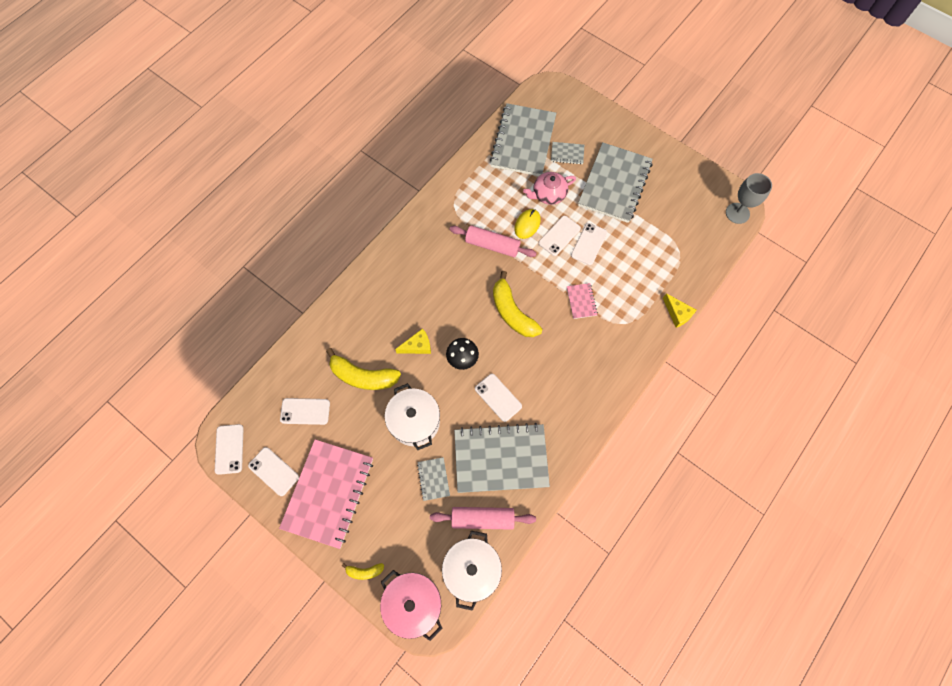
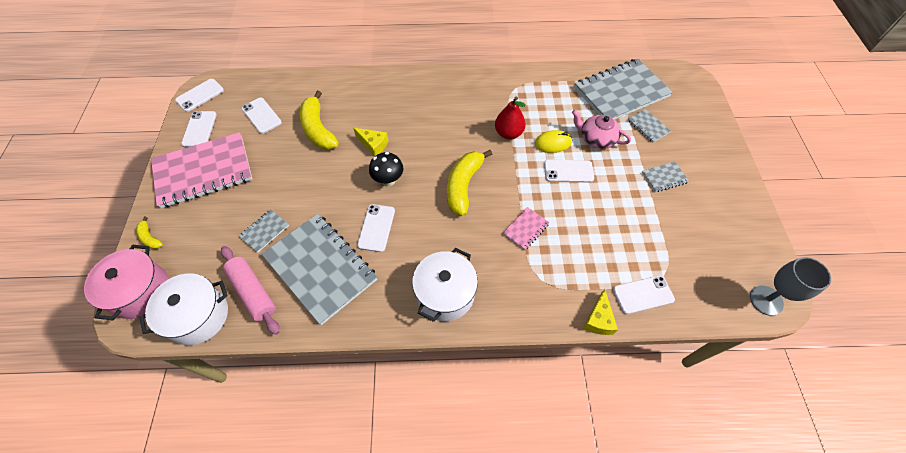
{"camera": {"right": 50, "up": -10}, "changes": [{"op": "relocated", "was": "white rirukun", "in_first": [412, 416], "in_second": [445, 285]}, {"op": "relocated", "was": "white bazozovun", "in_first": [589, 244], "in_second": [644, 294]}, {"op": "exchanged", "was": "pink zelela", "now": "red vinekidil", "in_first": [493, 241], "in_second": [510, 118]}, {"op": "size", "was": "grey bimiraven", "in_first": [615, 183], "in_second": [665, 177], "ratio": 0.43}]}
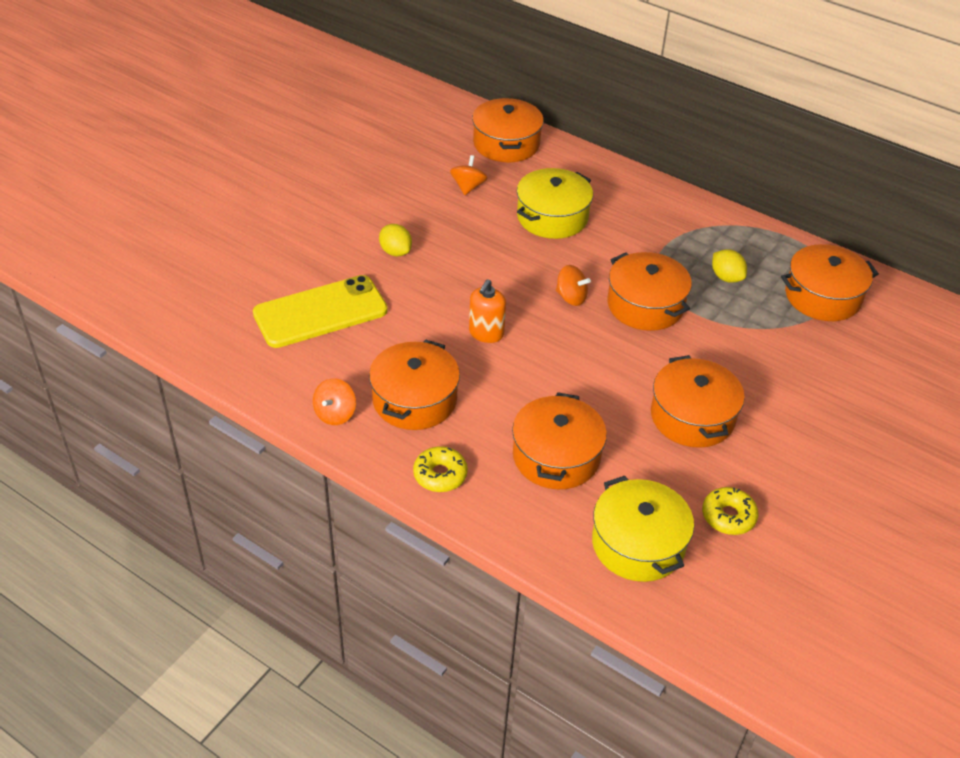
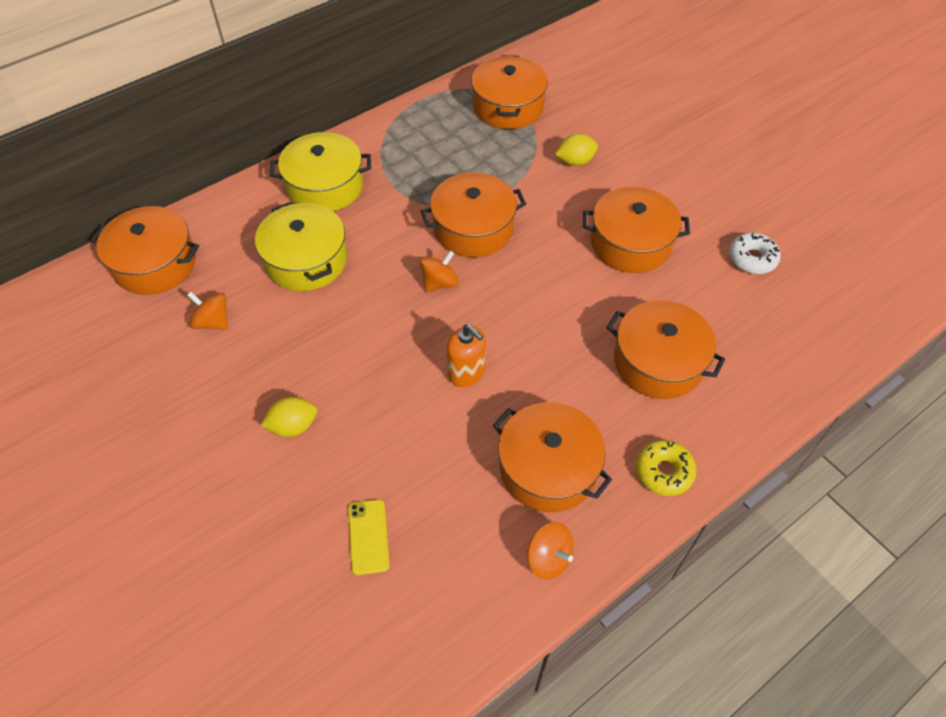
{"camera": {"right": -70, "up": 10}, "changes": [{"op": "relocated", "was": "yellow rirukun", "in_first": [643, 529], "in_second": [320, 172]}, {"op": "relocated", "was": "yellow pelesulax", "in_first": [729, 266], "in_second": [576, 150]}, {"op": "colour", "was": "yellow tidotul", "now": "white tidotul", "in_first": [730, 511], "in_second": [755, 253]}, {"op": "size", "was": "yellow bazozovun", "in_first": [320, 311], "in_second": [369, 537], "ratio": 0.46}]}
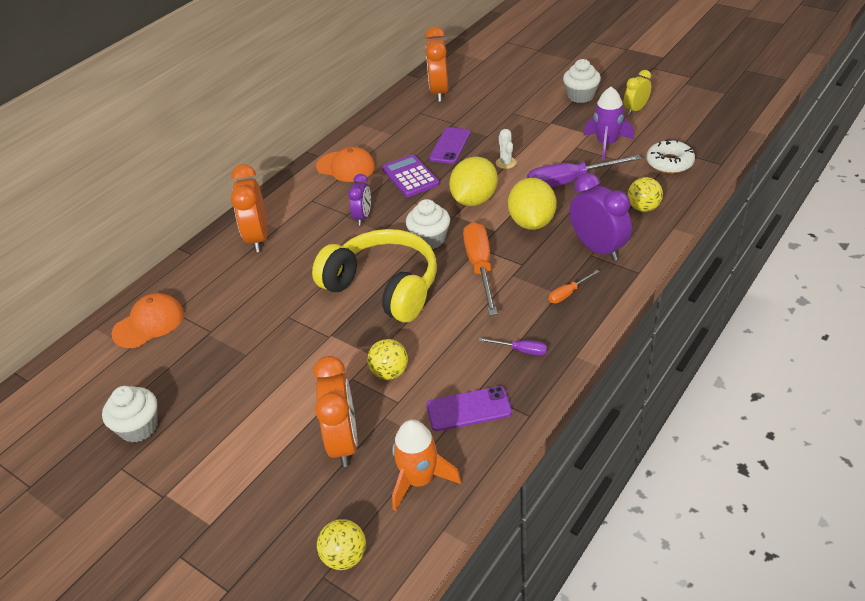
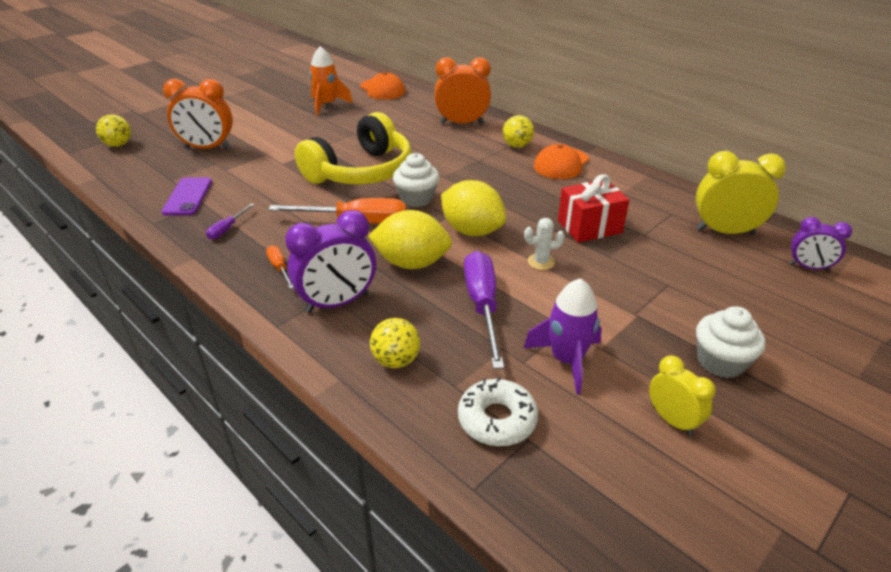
{"camera": {"right": 95, "up": -5}, "changes": [{"op": "missing", "was": "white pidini", "in_first": [130, 414]}, {"op": "missing", "was": "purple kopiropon", "in_first": [410, 176]}, {"op": "relocated", "was": "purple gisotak", "in_first": [359, 199], "in_second": [820, 244]}, {"op": "relocated", "was": "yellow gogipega", "in_first": [387, 359], "in_second": [518, 131]}, {"op": "relocated", "was": "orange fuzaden", "in_first": [426, 465], "in_second": [331, 81]}, {"op": "exchanged", "was": "purple bazozovun", "now": "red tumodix", "in_first": [450, 145], "in_second": [593, 208]}, {"op": "colour", "was": "orange gisotak", "now": "yellow gisotak", "in_first": [436, 64], "in_second": [741, 192]}]}
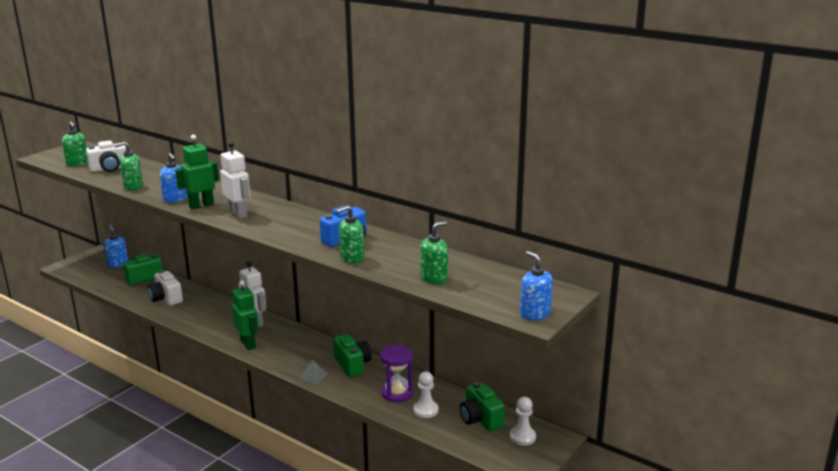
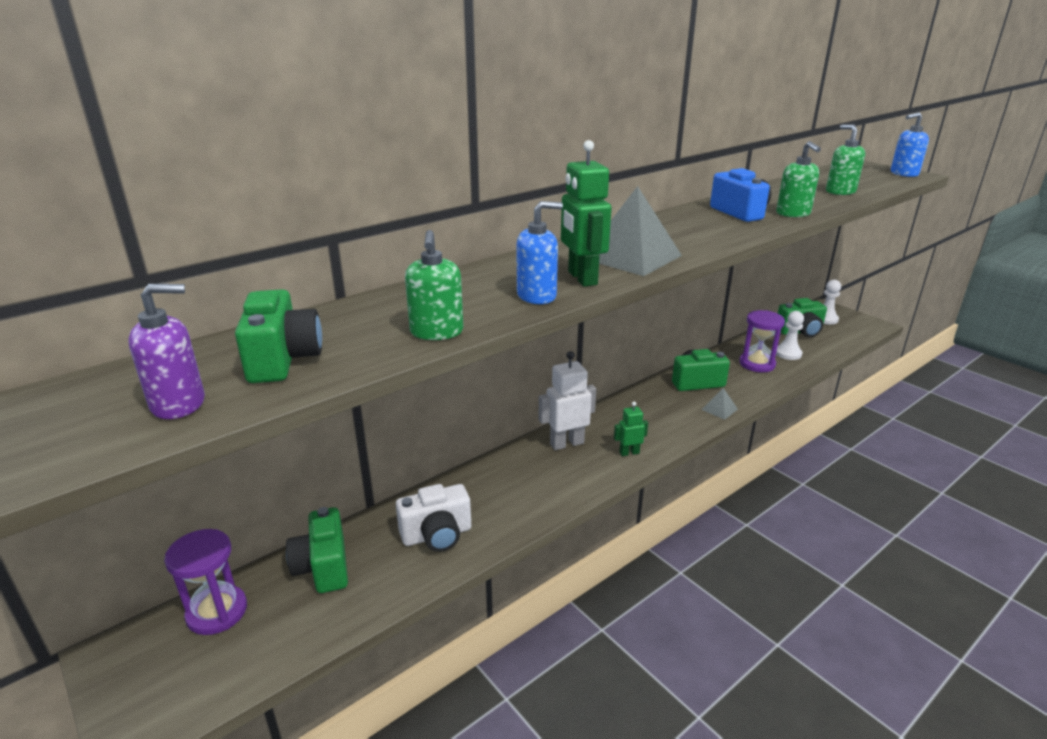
{"camera": {"right": -75, "up": 5}, "changes": [{"op": "exchanged", "was": "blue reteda", "now": "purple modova", "in_first": [116, 246], "in_second": [205, 582]}, {"op": "exchanged", "was": "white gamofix", "now": "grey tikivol", "in_first": [235, 180], "in_second": [640, 231]}, {"op": "colour", "was": "green reteda", "now": "purple reteda", "in_first": [75, 143], "in_second": [166, 351]}, {"op": "colour", "was": "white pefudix", "now": "green pefudix", "in_first": [106, 156], "in_second": [278, 336]}, {"op": "size", "was": "green gamofix", "in_first": [245, 315], "in_second": [631, 428], "ratio": 0.57}]}
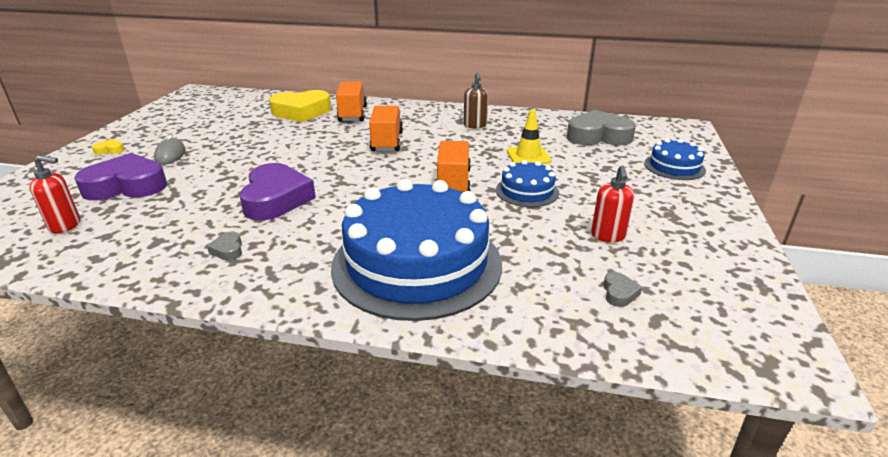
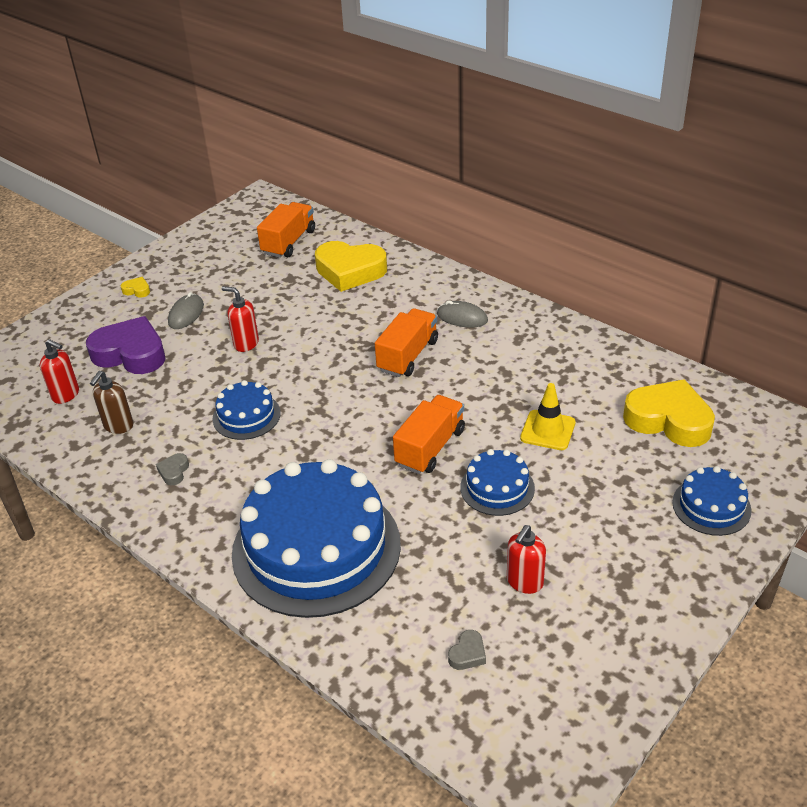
{"camera": {"right": 30, "up": 10}, "changes": [{"op": "appeared", "now": "red reteda", "in_second": [240, 319]}, {"op": "appeared", "now": "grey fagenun", "in_second": [462, 314]}, {"op": "relocated", "was": "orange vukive", "in_first": [351, 101], "in_second": [286, 230]}, {"op": "relocated", "was": "brown reteda", "in_first": [476, 100], "in_second": [111, 402]}, {"op": "exchanged", "was": "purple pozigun", "now": "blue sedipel", "in_first": [278, 192], "in_second": [247, 410]}, {"op": "colour", "was": "grey pozigun", "now": "yellow pozigun", "in_first": [601, 127], "in_second": [669, 413]}]}
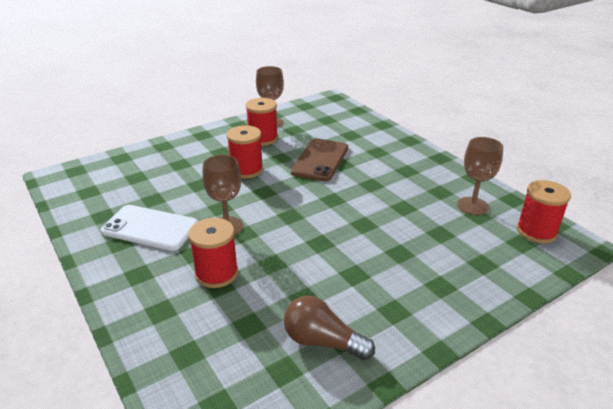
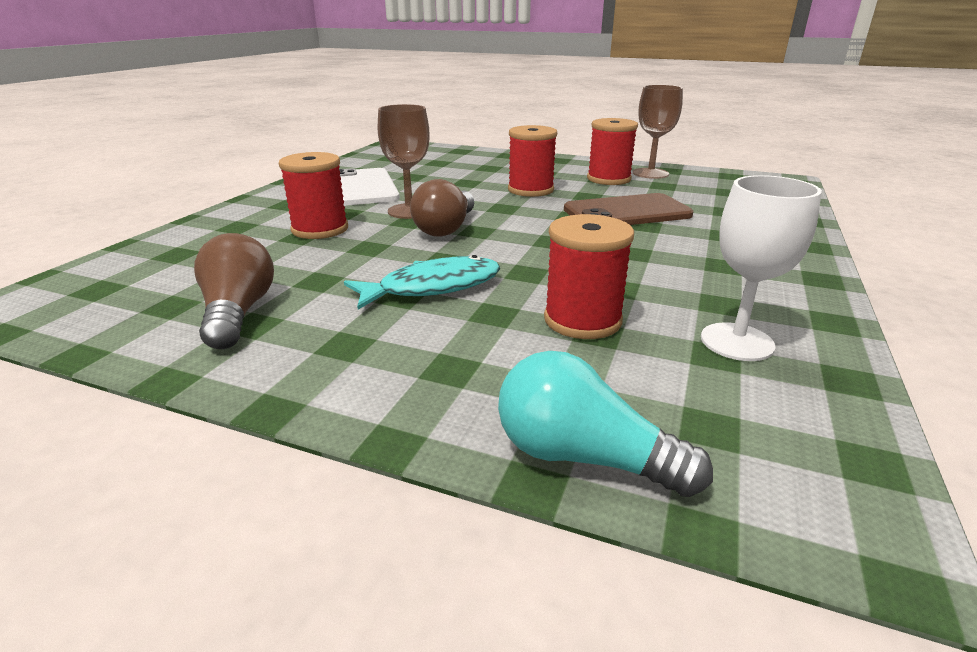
{"camera": {"right": 55, "up": -5}, "changes": [{"op": "appeared", "now": "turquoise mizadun", "in_second": [422, 282]}, {"op": "appeared", "now": "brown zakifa", "in_second": [442, 208]}, {"op": "appeared", "now": "turquoise zakifa", "in_second": [605, 424]}, {"op": "relocated", "was": "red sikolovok", "in_first": [544, 211], "in_second": [589, 276]}, {"op": "colour", "was": "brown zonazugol", "now": "white zonazugol", "in_first": [480, 176], "in_second": [761, 268]}]}
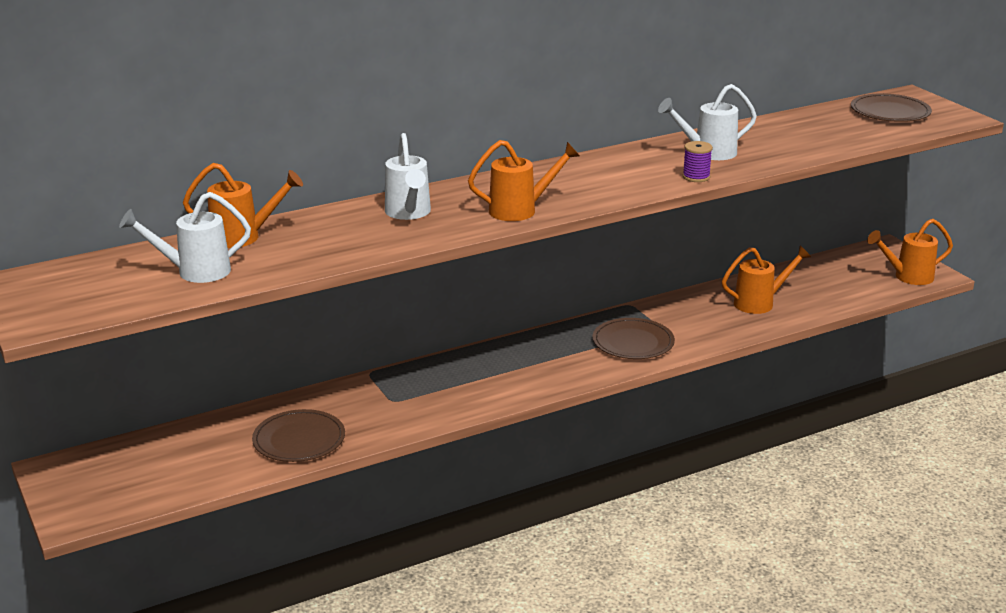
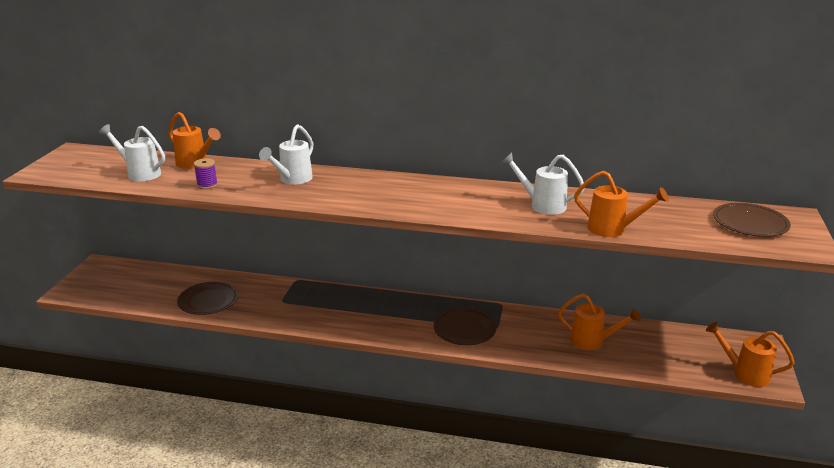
{"camera": {"right": 40, "up": 0}, "changes": [{"op": "relocated", "was": "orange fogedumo", "in_first": [524, 180], "in_second": [621, 204]}, {"op": "relocated", "was": "purple sikolovok", "in_first": [698, 161], "in_second": [206, 173]}]}
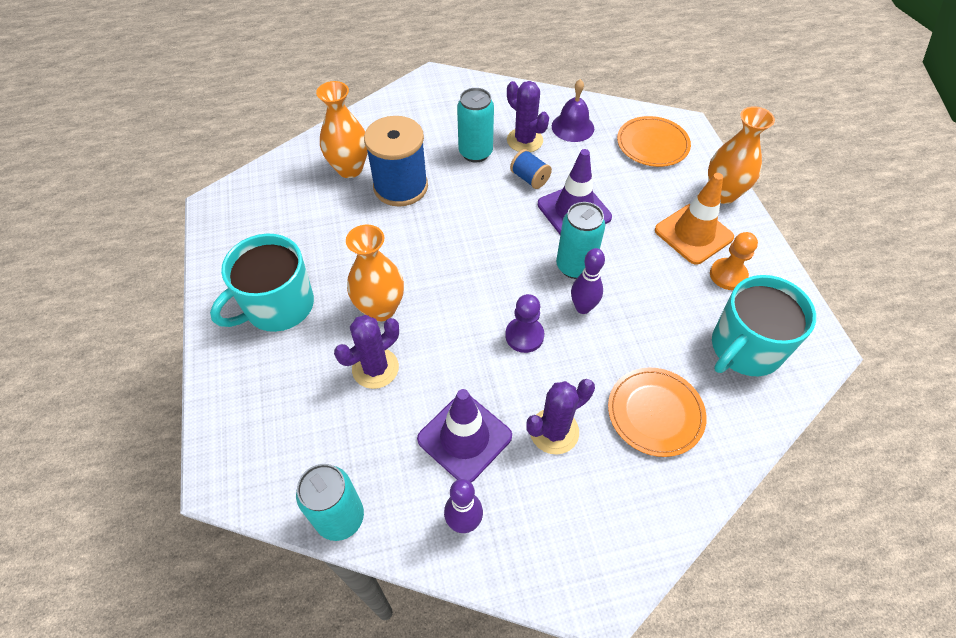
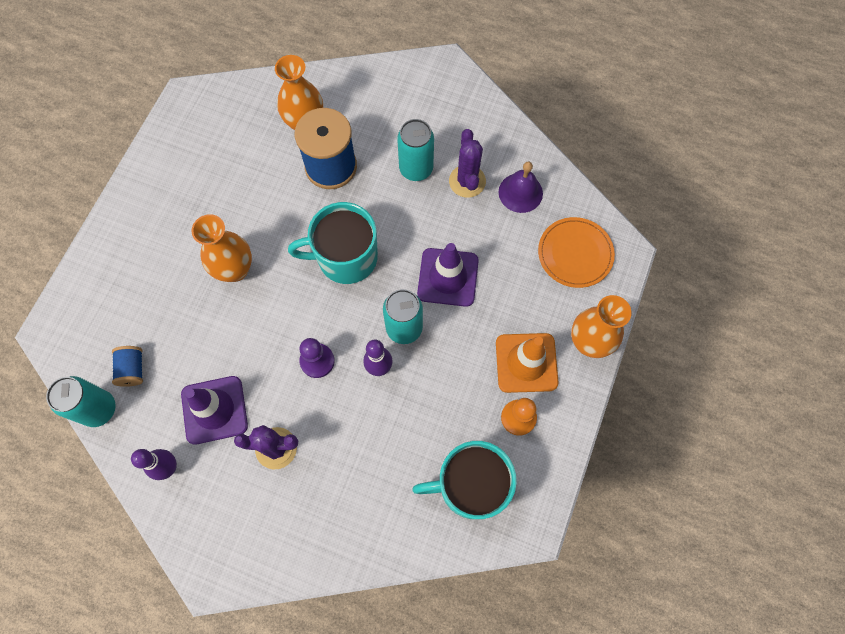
{"camera": {"right": 35, "up": 15}, "changes": [{"op": "missing", "was": "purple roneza", "in_first": [366, 352]}, {"op": "missing", "was": "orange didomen", "in_first": [657, 412]}, {"op": "relocated", "was": "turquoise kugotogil", "in_first": [262, 283], "in_second": [333, 243]}, {"op": "relocated", "was": "blue sikolovok", "in_first": [531, 169], "in_second": [127, 366]}]}
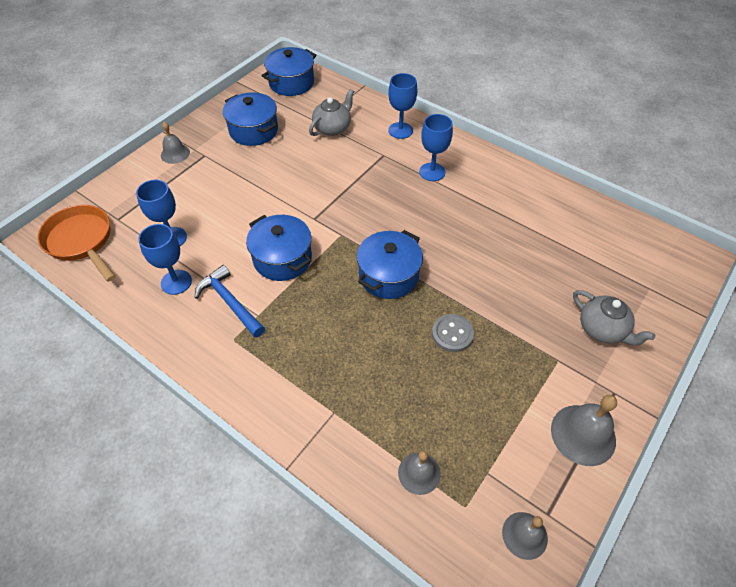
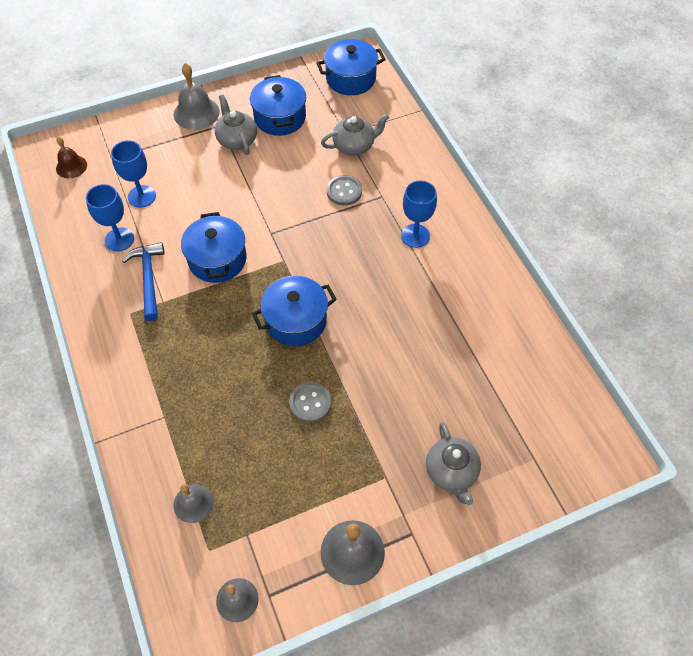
{"camera": {"right": 30, "up": 5}, "changes": [{"op": "missing", "was": "blue zonazugol", "in_first": [402, 106]}, {"op": "appeared", "now": "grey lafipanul", "in_second": [236, 125]}, {"op": "appeared", "now": "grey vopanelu", "in_second": [344, 190]}, {"op": "exchanged", "was": "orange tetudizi", "now": "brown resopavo", "in_first": [76, 243], "in_second": [71, 157]}, {"op": "size", "was": "grey resopavo", "in_first": [175, 143], "in_second": [197, 96], "ratio": 1.56}]}
